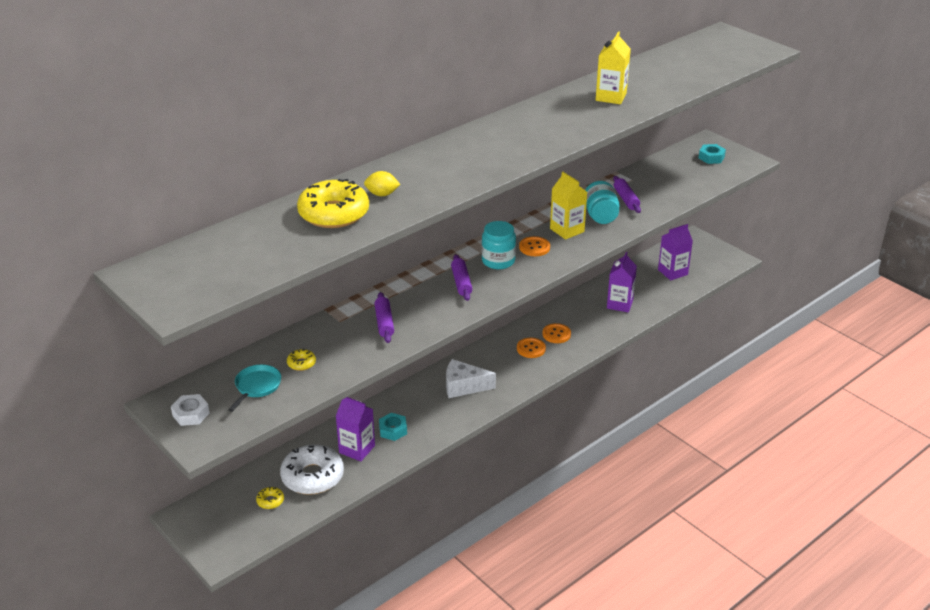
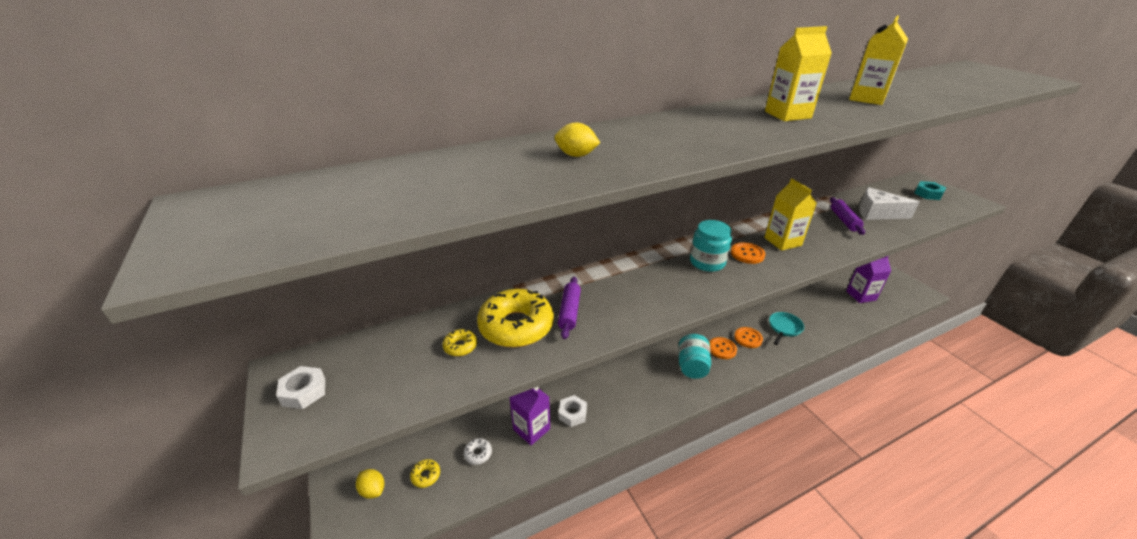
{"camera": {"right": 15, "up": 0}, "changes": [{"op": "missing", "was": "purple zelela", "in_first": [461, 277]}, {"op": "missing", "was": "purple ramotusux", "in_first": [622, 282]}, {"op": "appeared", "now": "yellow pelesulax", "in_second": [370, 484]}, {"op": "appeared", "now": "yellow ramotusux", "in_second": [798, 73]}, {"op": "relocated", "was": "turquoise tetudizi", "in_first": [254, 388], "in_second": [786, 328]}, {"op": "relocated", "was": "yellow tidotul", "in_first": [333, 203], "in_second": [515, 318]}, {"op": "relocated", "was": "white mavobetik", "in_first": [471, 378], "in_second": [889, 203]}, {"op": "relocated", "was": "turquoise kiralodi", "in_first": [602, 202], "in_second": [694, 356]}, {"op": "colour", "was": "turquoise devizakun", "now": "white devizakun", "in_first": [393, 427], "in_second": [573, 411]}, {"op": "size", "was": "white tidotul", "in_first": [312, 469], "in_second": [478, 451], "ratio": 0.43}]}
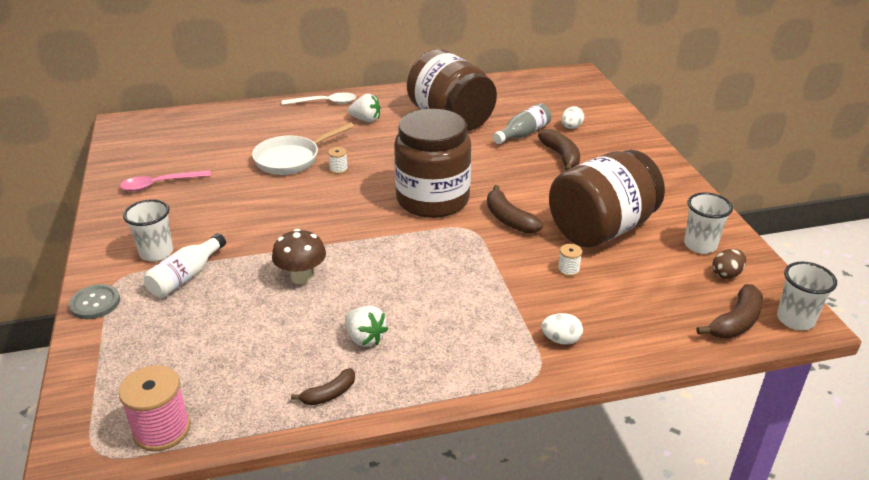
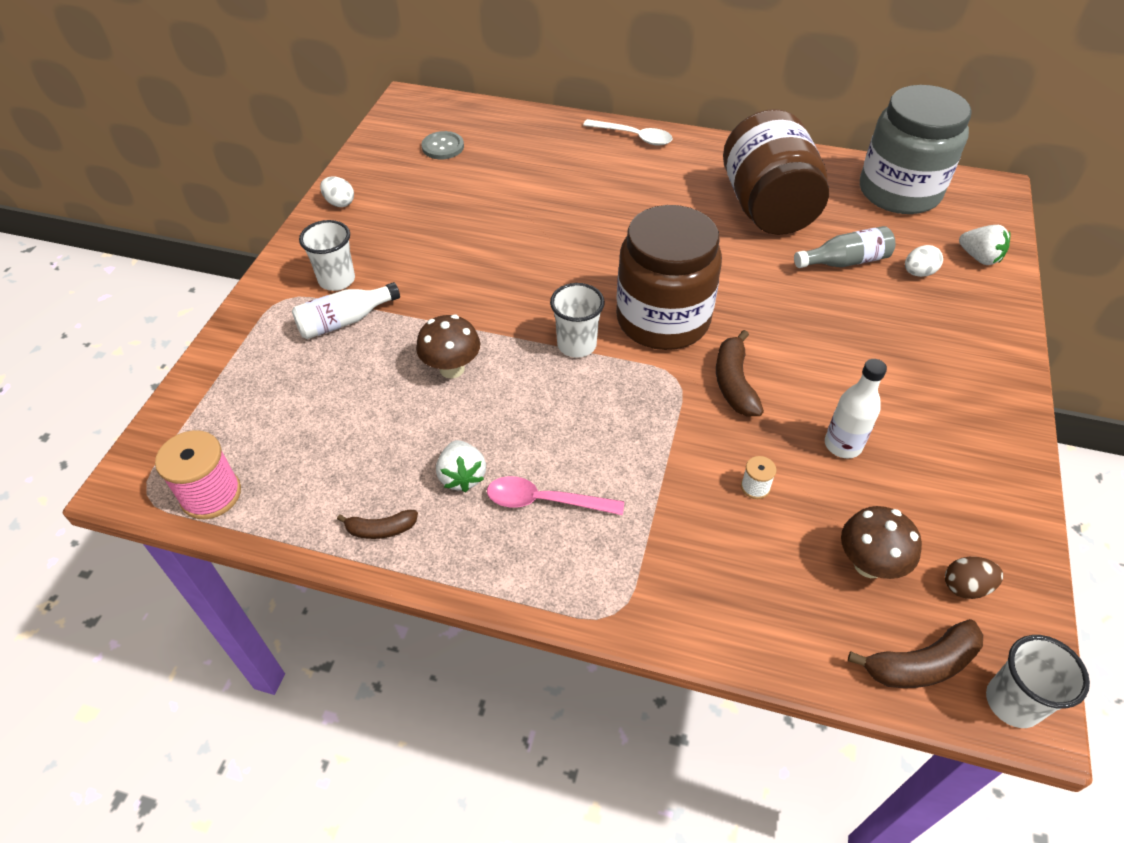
{"camera": {"right": 30, "up": 15}, "changes": [{"op": "missing", "was": "white tetudizi", "in_first": [303, 148]}, {"op": "missing", "was": "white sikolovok", "in_first": [338, 160]}, {"op": "missing", "was": "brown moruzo", "in_first": [559, 150]}, {"op": "appeared", "now": "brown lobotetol", "in_second": [881, 542]}, {"op": "appeared", "now": "grey kiralodi", "in_second": [916, 149]}, {"op": "relocated", "was": "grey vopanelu", "in_first": [94, 301], "in_second": [442, 145]}, {"op": "relocated", "was": "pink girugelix", "in_first": [165, 180], "in_second": [555, 495]}, {"op": "relocated", "was": "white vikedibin", "in_first": [364, 108], "in_second": [984, 245]}, {"op": "relocated", "was": "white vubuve", "in_first": [562, 329], "in_second": [337, 191]}, {"op": "relocated", "was": "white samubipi", "in_first": [708, 223], "in_second": [577, 320]}, {"op": "exchanged", "was": "brown kiralodi", "now": "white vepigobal", "in_first": [607, 199], "in_second": [856, 408]}]}
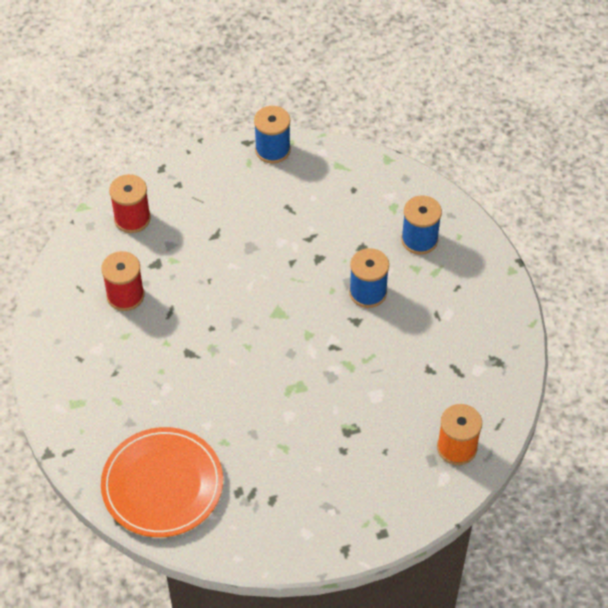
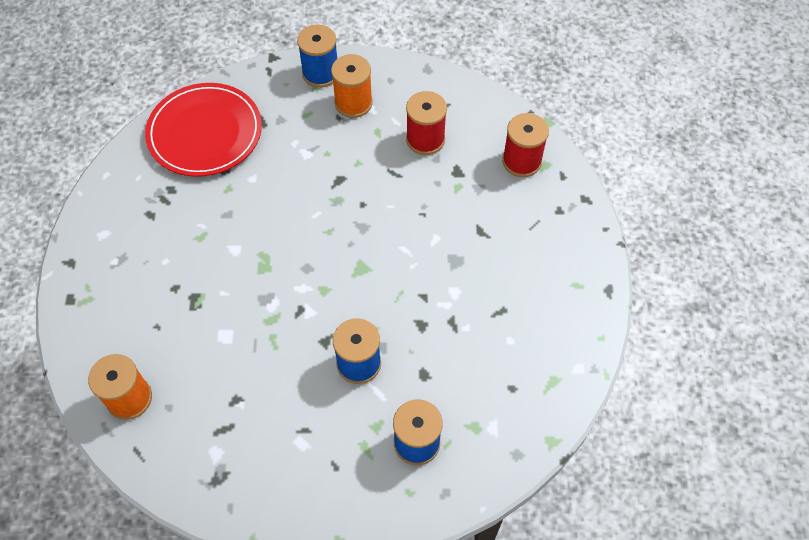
{"camera": {"right": 105, "up": 5}, "changes": [{"op": "appeared", "now": "orange sikolovok", "in_second": [351, 86]}, {"op": "relocated", "was": "blue sikolovok", "in_first": [272, 135], "in_second": [317, 56]}, {"op": "colour", "was": "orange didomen", "now": "red didomen", "in_first": [162, 482], "in_second": [203, 130]}]}
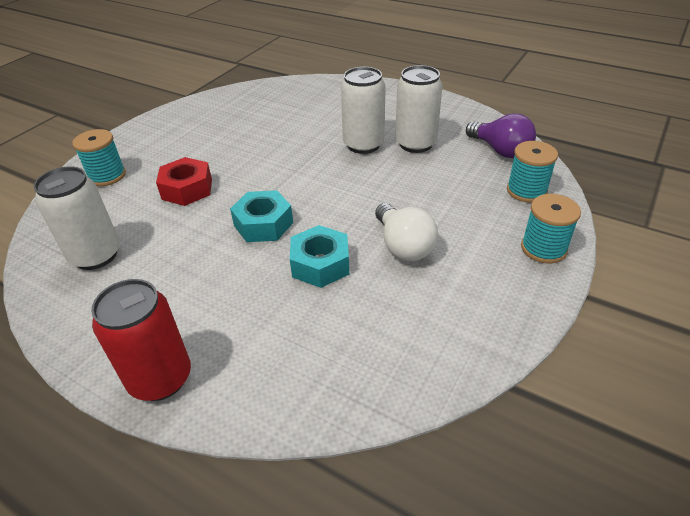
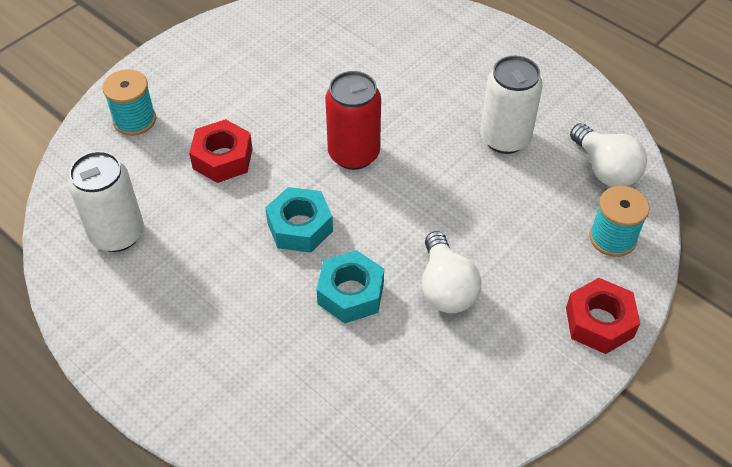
{"camera": {"right": 10, "up": 10}, "changes": [{"op": "missing", "was": "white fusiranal", "in_first": [363, 110]}, {"op": "relocated", "was": "red fusiranal", "in_first": [141, 340], "in_second": [353, 120]}, {"op": "exchanged", "was": "turquoise sikolovok", "now": "red devizakun", "in_first": [551, 229], "in_second": [603, 316]}, {"op": "colour", "was": "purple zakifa", "now": "white zakifa", "in_first": [501, 135], "in_second": [608, 155]}]}
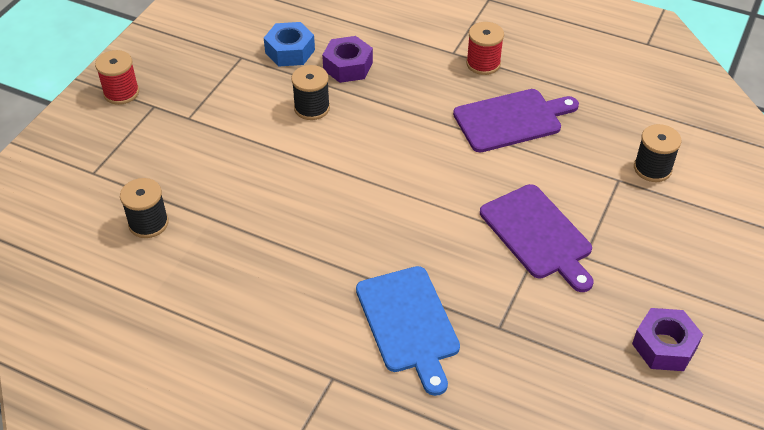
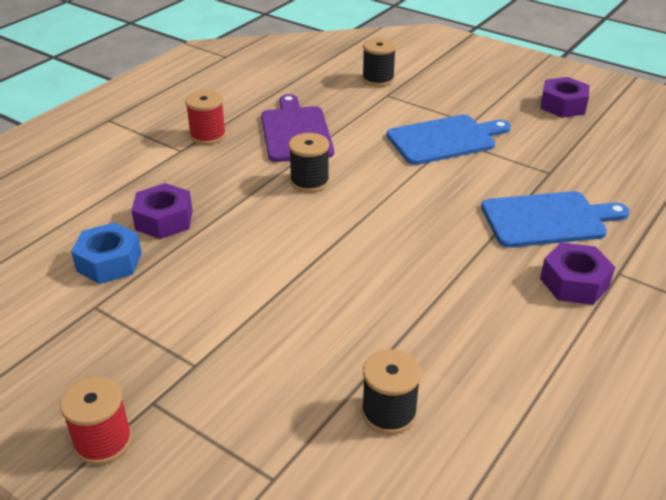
{"camera": {"right": -80, "up": -10}, "changes": [{"op": "appeared", "now": "purple devizakun", "in_second": [577, 274]}, {"op": "relocated", "was": "black sikolovok", "in_first": [310, 92], "in_second": [309, 163]}, {"op": "colour", "was": "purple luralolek", "now": "blue luralolek", "in_first": [537, 238], "in_second": [449, 140]}]}
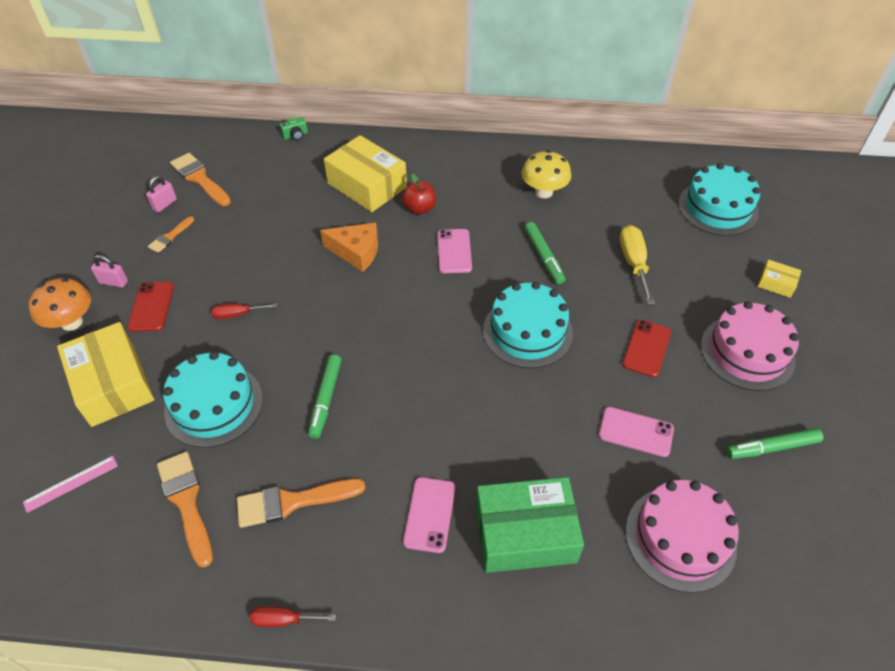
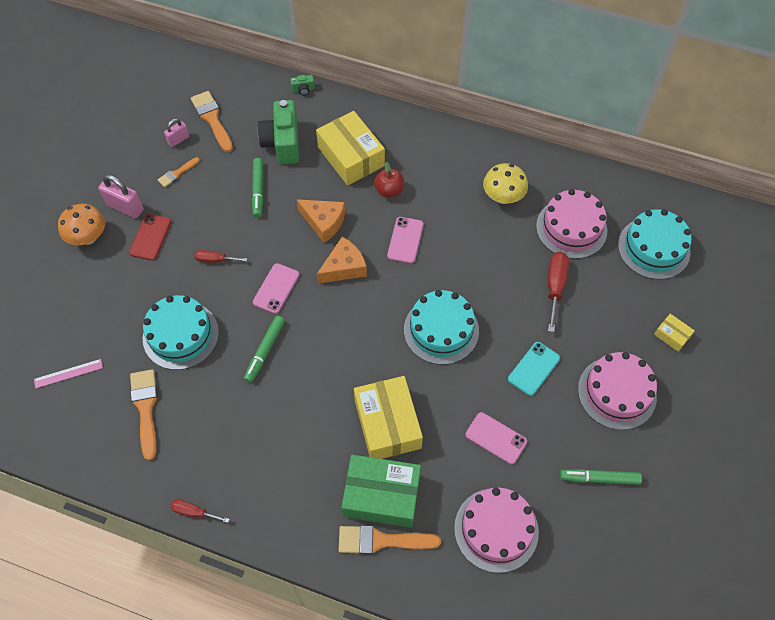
{"camera": {"right": 15, "up": 10}, "changes": [{"op": "appeared", "now": "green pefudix", "in_second": [278, 132]}, {"op": "appeared", "now": "orange mavobetik", "in_second": [342, 260]}, {"op": "appeared", "now": "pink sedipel", "in_second": [571, 224]}, {"op": "relocated", "was": "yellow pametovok", "in_first": [105, 374], "in_second": [388, 417]}, {"op": "relocated", "was": "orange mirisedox", "in_first": [301, 503], "in_second": [389, 539]}, {"op": "relocated", "was": "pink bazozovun", "in_first": [429, 515], "in_second": [276, 288]}, {"op": "relocated", "was": "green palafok", "in_first": [544, 253], "in_second": [257, 188]}, {"op": "colour", "was": "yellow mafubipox", "now": "red mafubipox", "in_first": [637, 265], "in_second": [558, 292]}, {"op": "colour", "was": "red bazozovun", "now": "turquoise bazozovun", "in_first": [646, 348], "in_second": [534, 369]}, {"op": "size", "was": "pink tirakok", "in_first": [109, 271], "in_second": [121, 197], "ratio": 1.64}]}
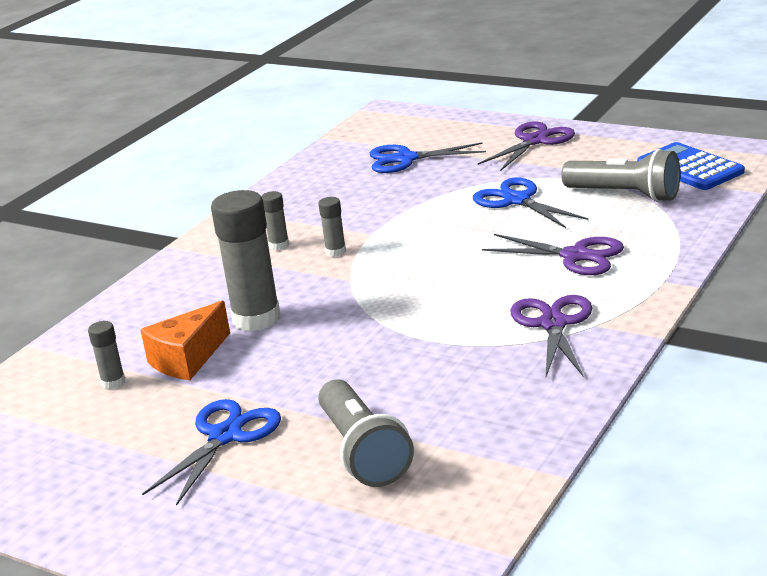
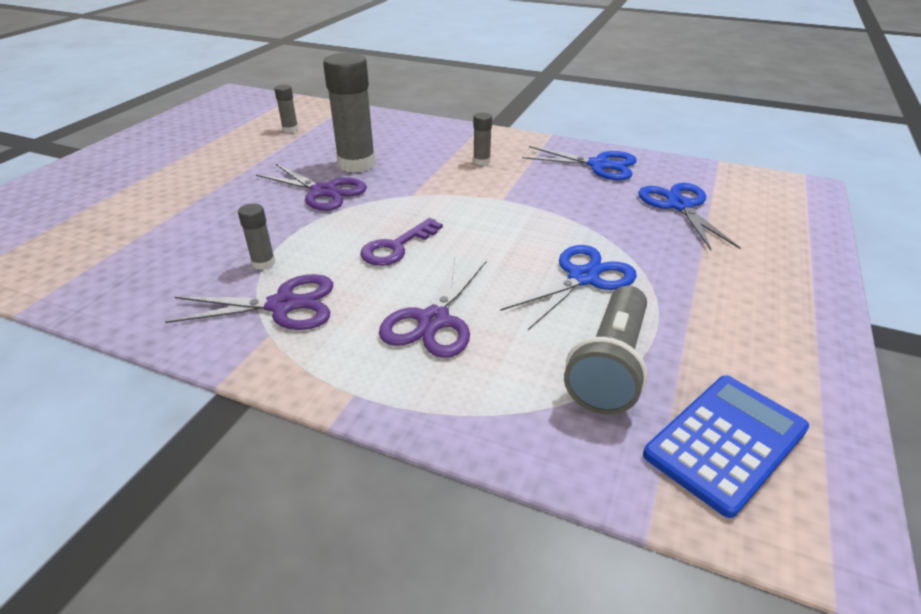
{"camera": {"right": 80, "up": 10}, "changes": [{"op": "missing", "was": "orange mavobetik", "in_first": [185, 340]}, {"op": "missing", "was": "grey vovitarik", "in_first": [366, 433]}, {"op": "appeared", "now": "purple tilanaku", "in_second": [401, 242]}, {"op": "relocated", "was": "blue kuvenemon", "in_first": [211, 452], "in_second": [579, 163]}, {"op": "relocated", "was": "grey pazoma", "in_first": [332, 227], "in_second": [256, 237]}, {"op": "relocated", "was": "purple kuvenemon", "in_first": [526, 146], "in_second": [311, 187]}]}
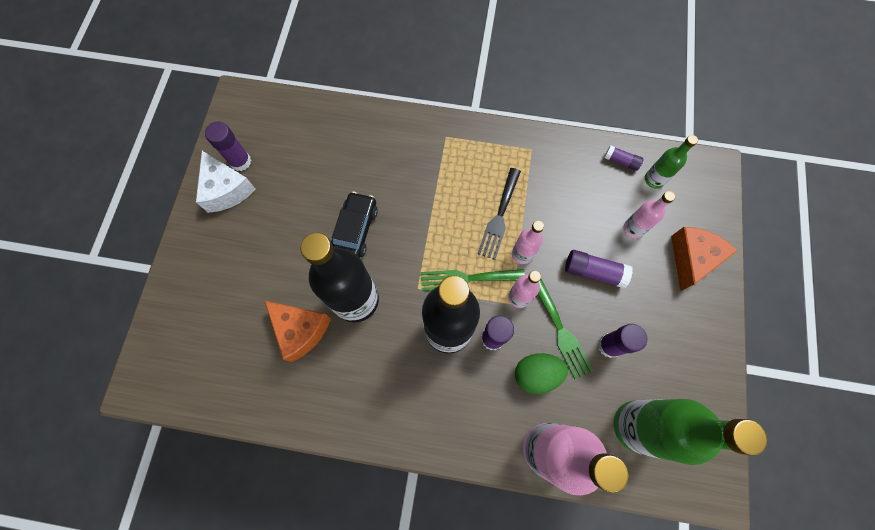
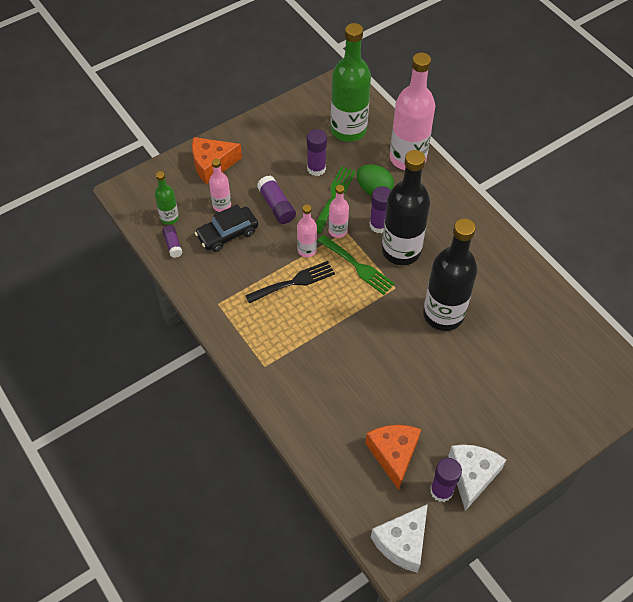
{"camera": {"right": -135, "up": -15}, "changes": [{"op": "appeared", "now": "white mavobetik", "in_second": [399, 538]}, {"op": "relocated", "was": "orange mavobetik", "in_first": [298, 331], "in_second": [393, 457]}, {"op": "relocated", "was": "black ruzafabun", "in_first": [354, 225], "in_second": [226, 228]}]}
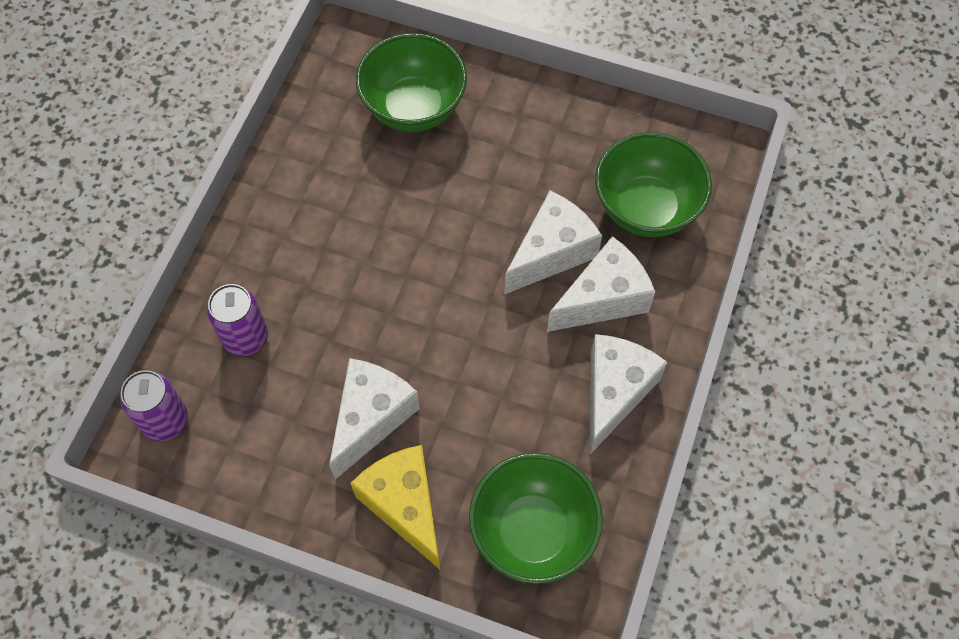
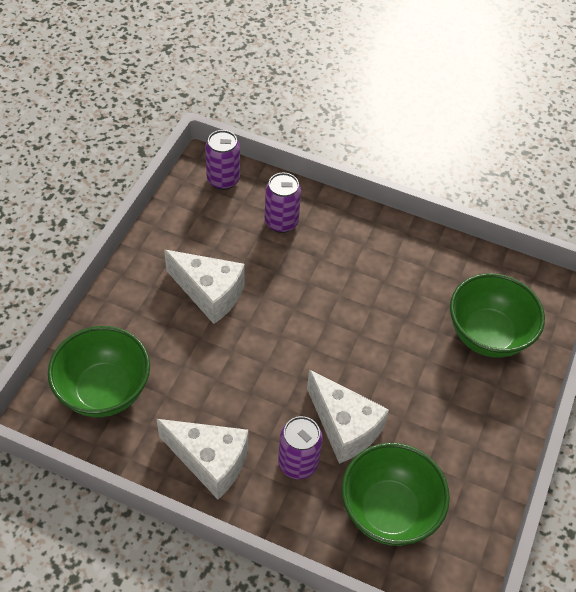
{"camera": {"right": 90, "up": -10}, "changes": [{"op": "missing", "was": "yellow mavobetik", "in_first": [395, 507]}, {"op": "exchanged", "was": "white mavobetik", "now": "purple fusiranal", "in_first": [601, 284], "in_second": [300, 447]}]}
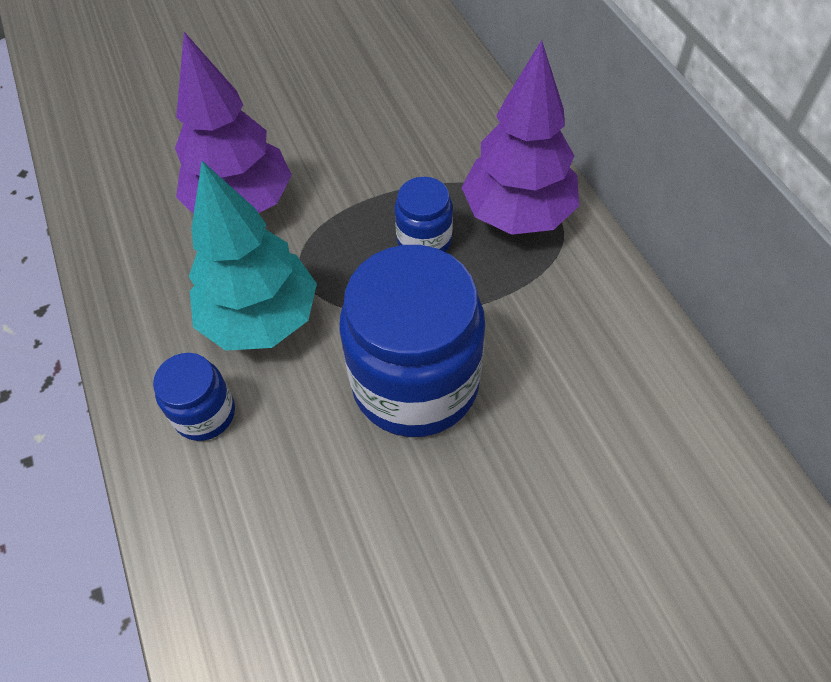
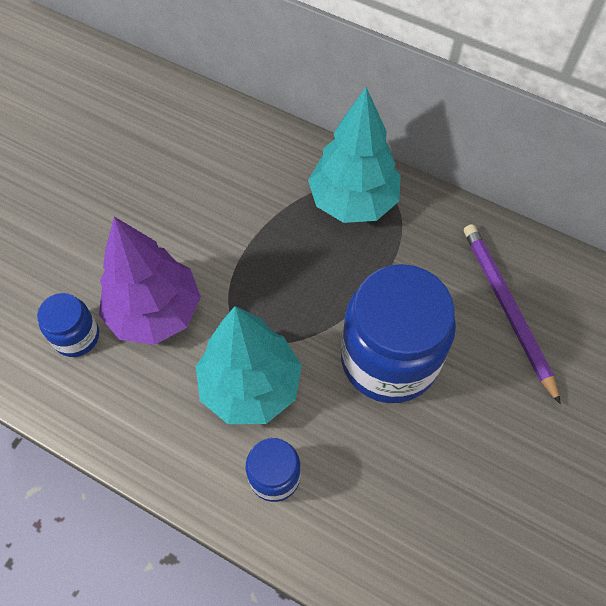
{"camera": {"right": -40, "up": 5}, "changes": [{"op": "appeared", "now": "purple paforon", "in_second": [512, 314]}, {"op": "relocated", "was": "blue kiralodi", "in_first": [424, 214], "in_second": [68, 325]}, {"op": "colour", "was": "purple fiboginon", "now": "turquoise fiboginon", "in_first": [520, 137], "in_second": [354, 155]}]}
